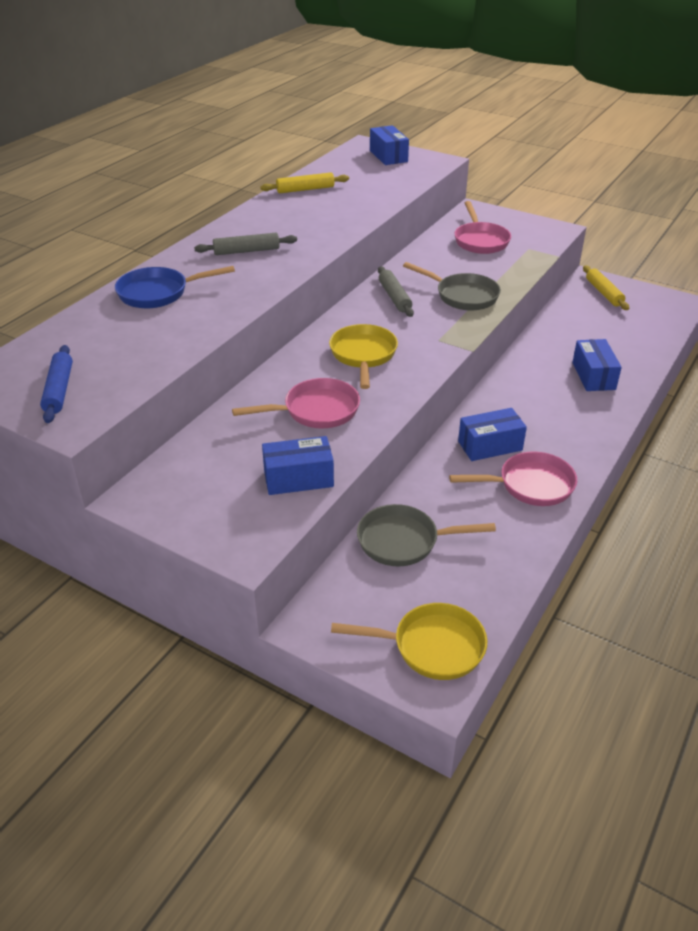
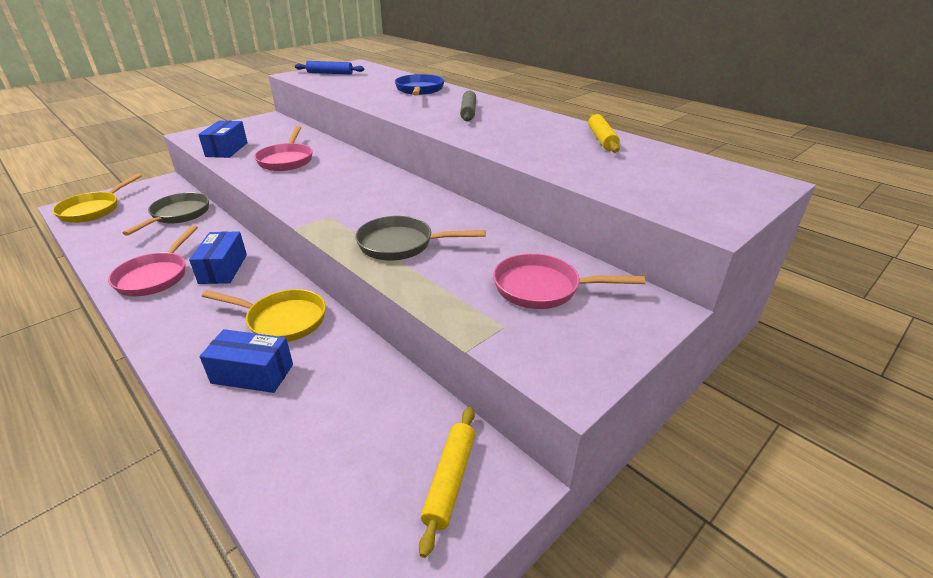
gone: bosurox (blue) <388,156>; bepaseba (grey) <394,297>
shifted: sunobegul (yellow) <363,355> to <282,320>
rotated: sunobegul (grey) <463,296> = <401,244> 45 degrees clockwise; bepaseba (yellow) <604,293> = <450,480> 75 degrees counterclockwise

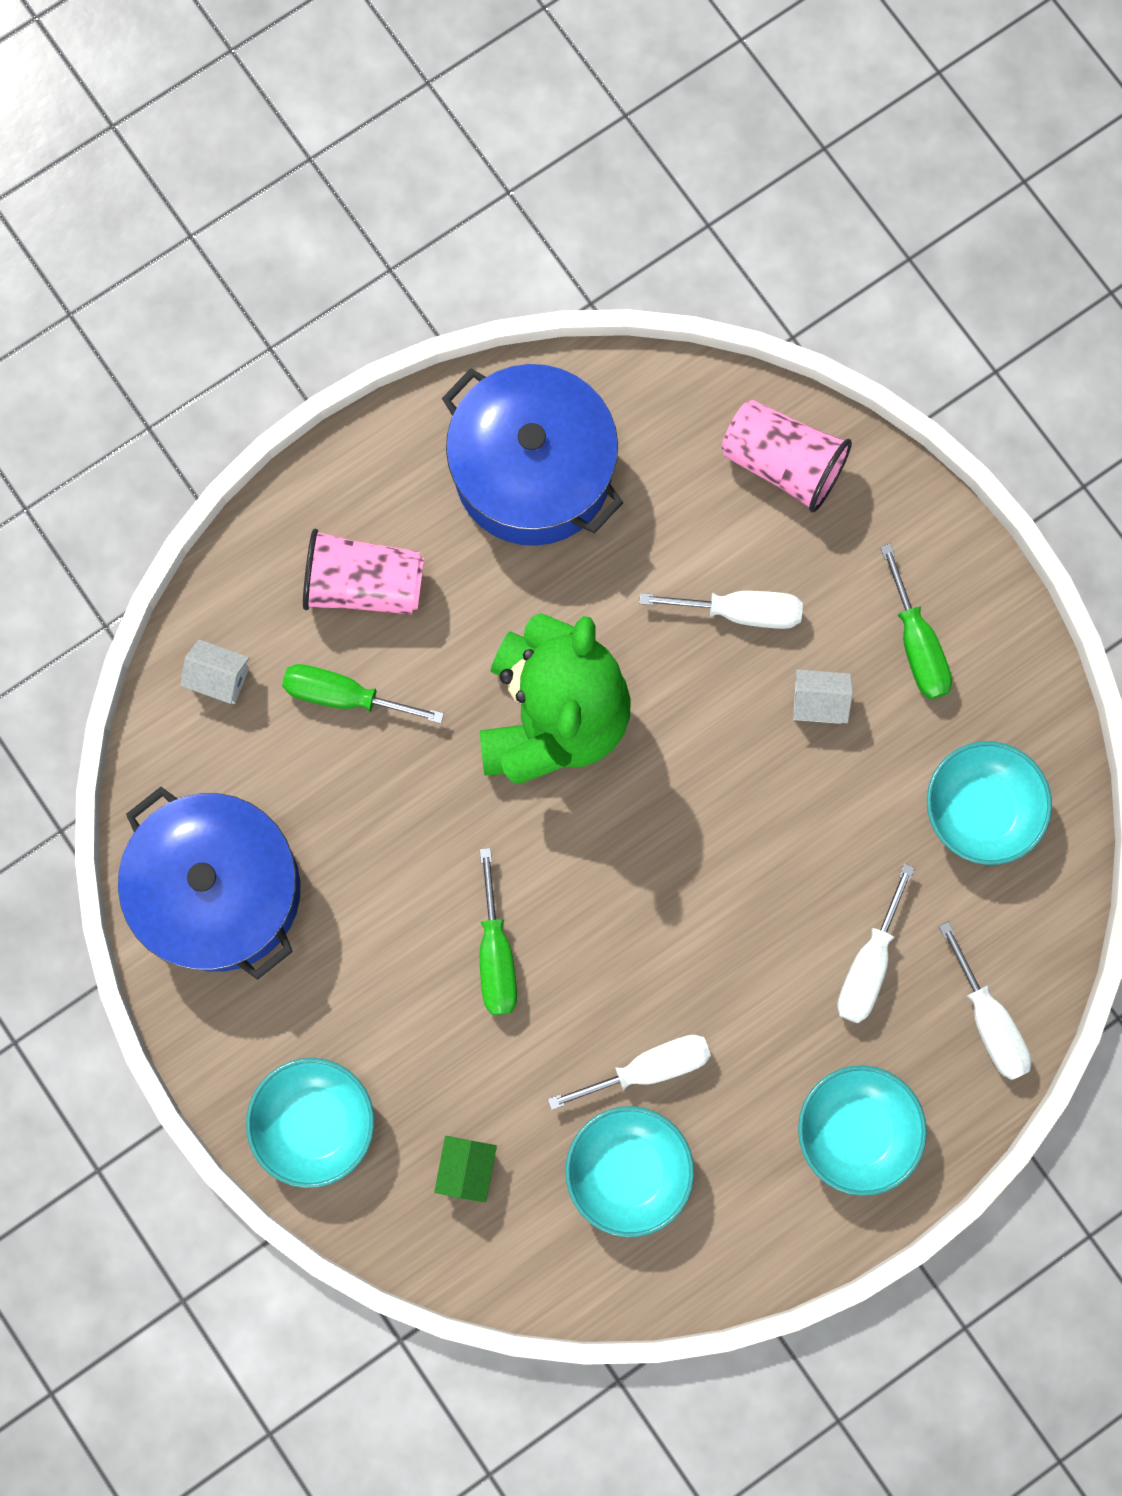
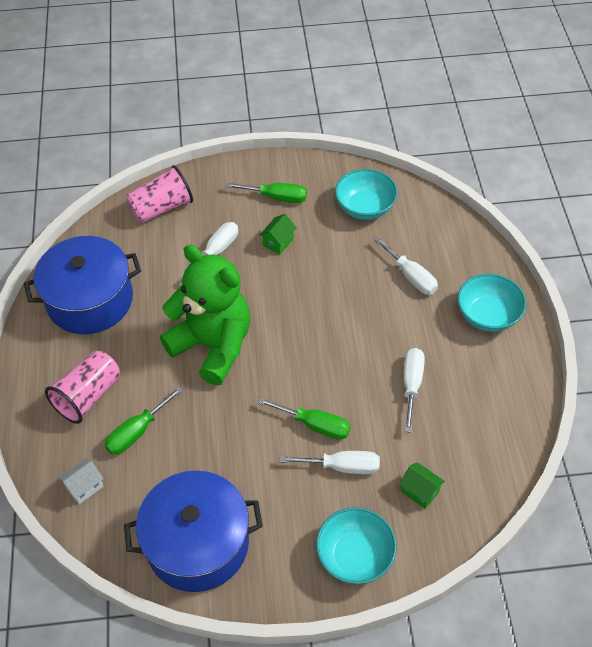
gone: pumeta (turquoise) <628,1170>
shifted: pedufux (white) <988,1020> to <342,467>
repainted: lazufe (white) <818,702> to lazufe (green) <278,242>

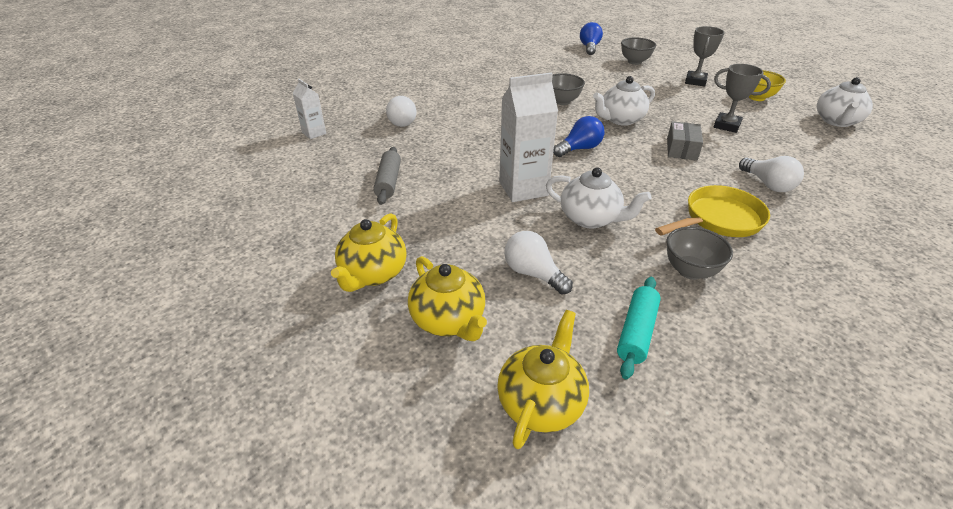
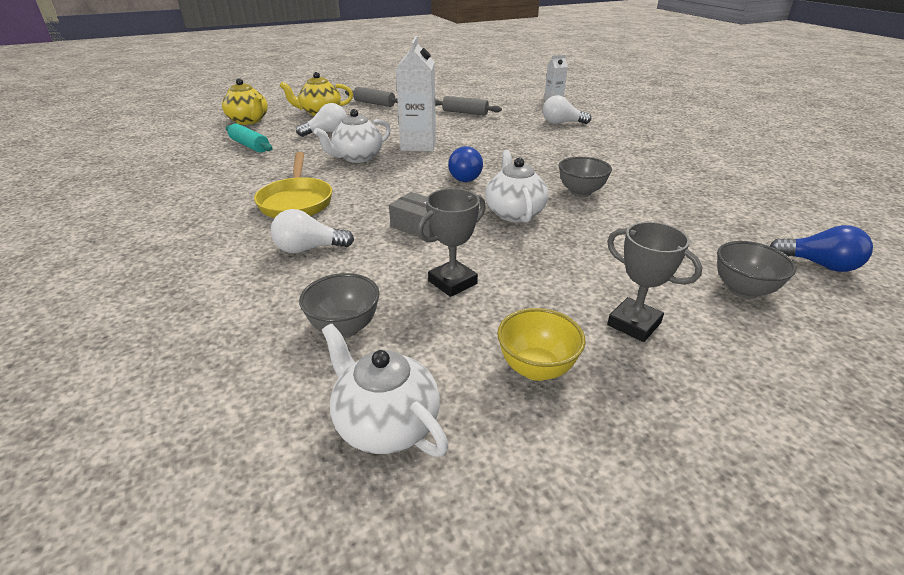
shifted: pumeta (grey) <690,271> to <344,328>
swapped: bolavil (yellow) <373,274> to bepaseba (grey) <374,103>

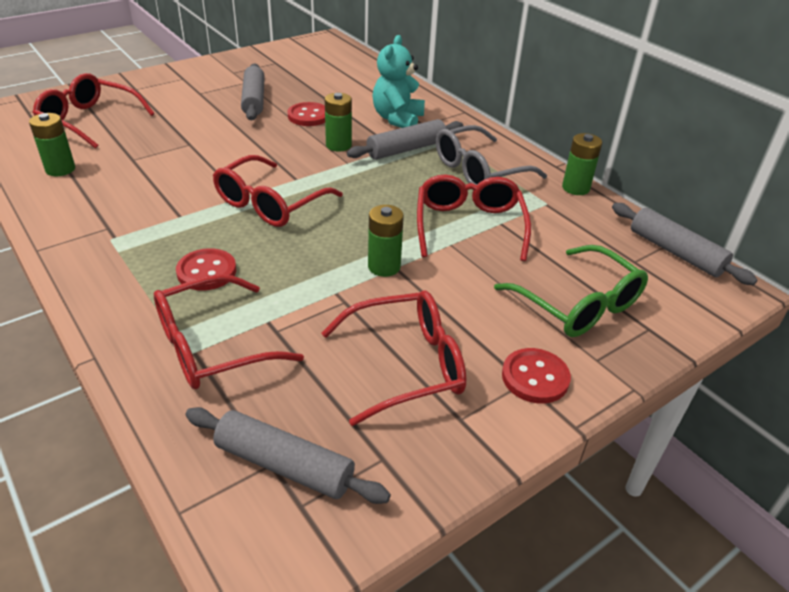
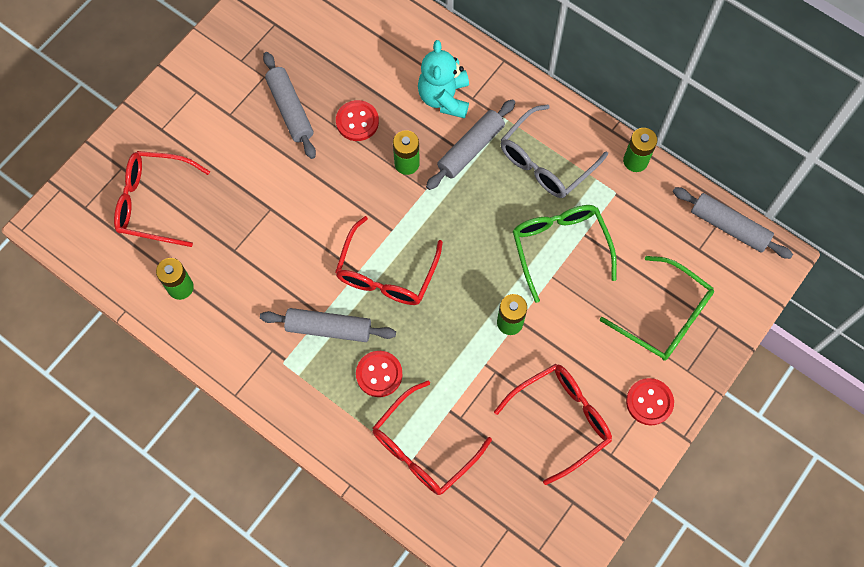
shifted: bepaseba (grey) <284,465> to <328,328>
repainted: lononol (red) <469,226> to lononol (green) <560,247>

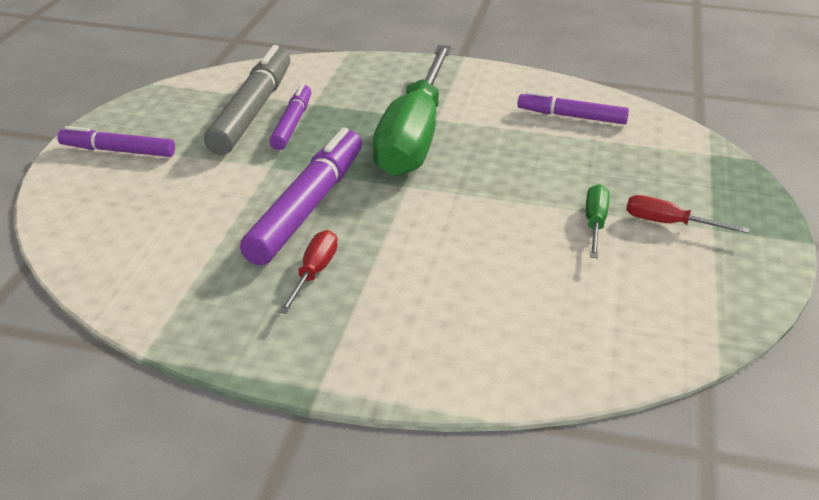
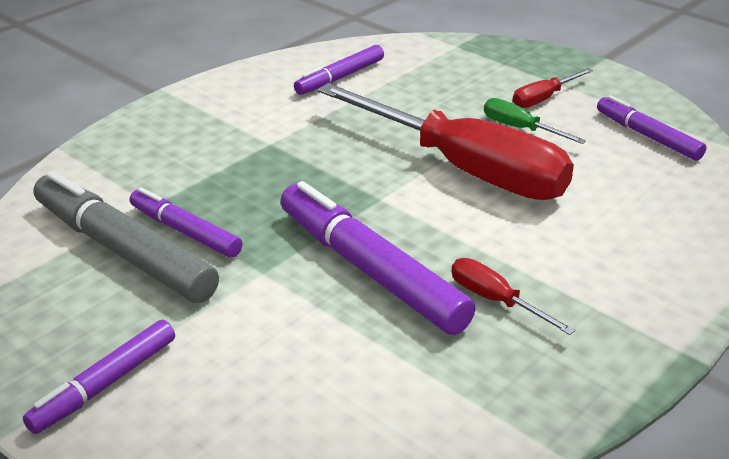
gone: pedufux (green) <414,137>
new: pedufux (red) <464,169>; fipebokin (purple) <647,136>

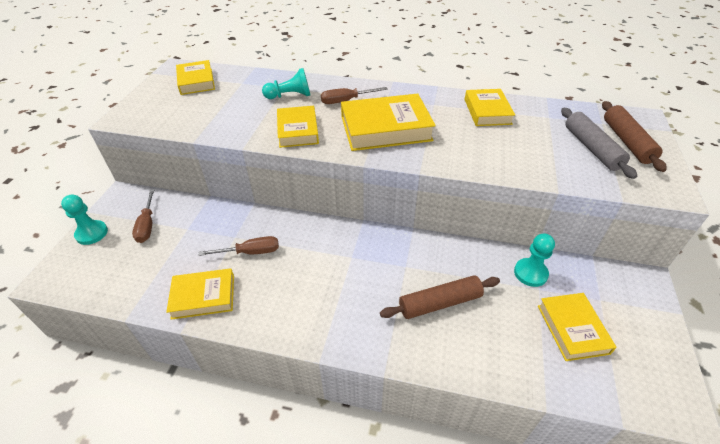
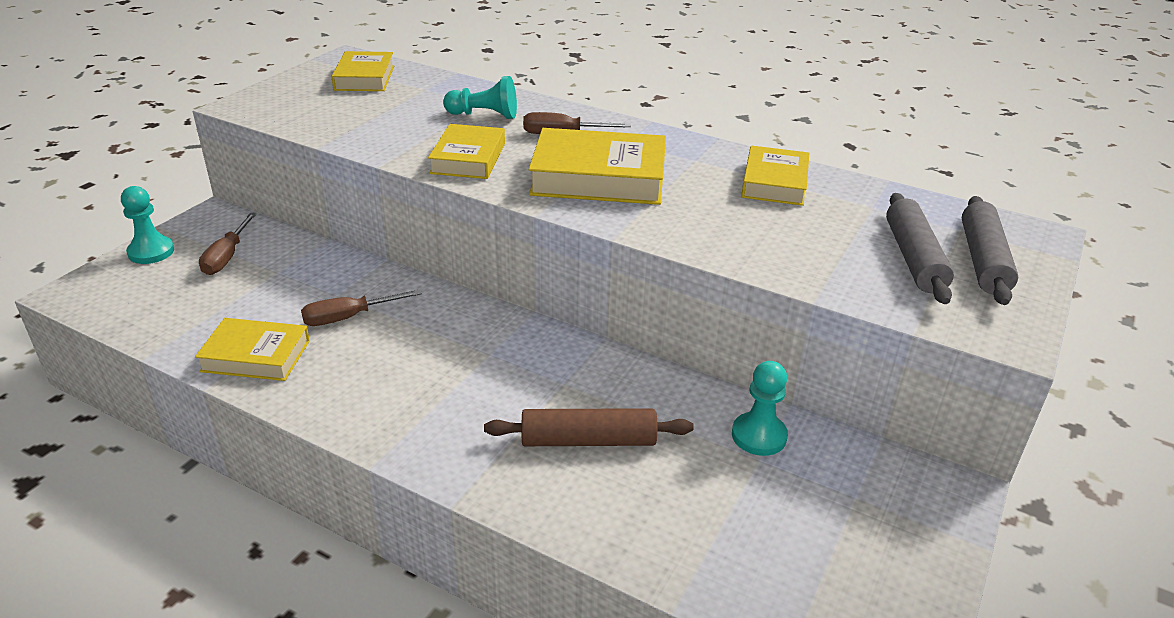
gone: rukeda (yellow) <572,329>
repainted: bepaseba (brown) <627,141> to bepaseba (grey) <983,260>
rotated: pedufux (brown) <251,252> = <348,317> 150 degrees clockwise

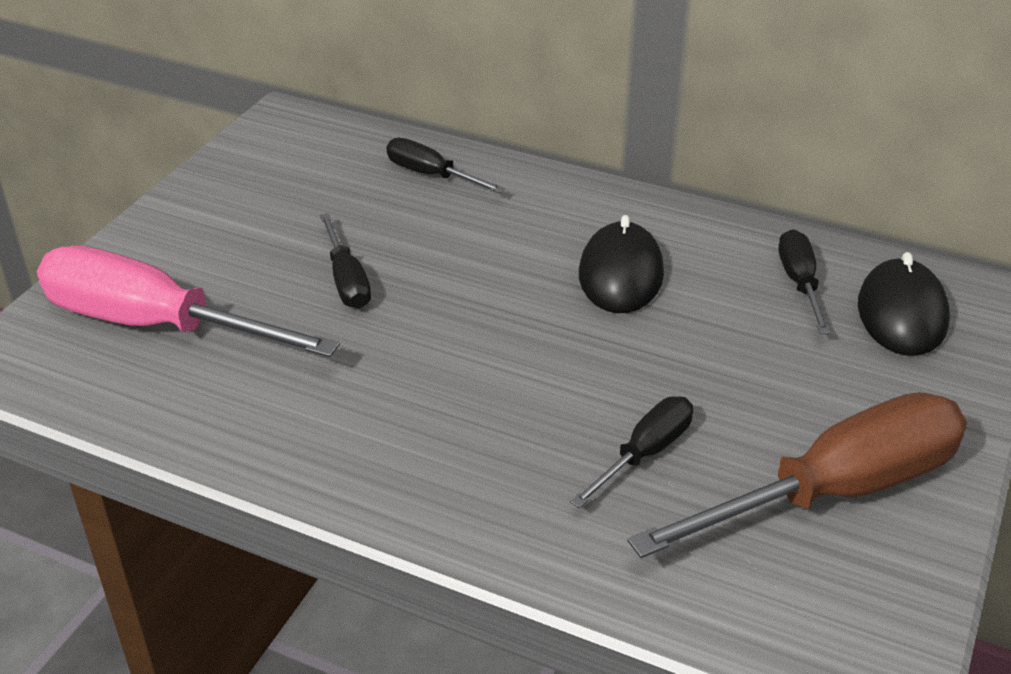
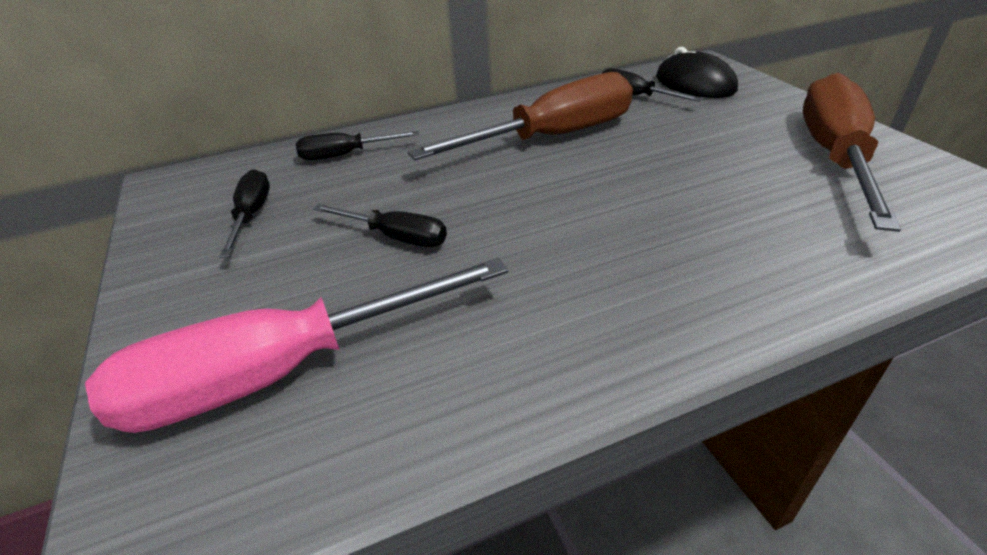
shifted: pedufux (black) <644,453> to <251,215>
swapped: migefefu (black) <621,274> to pedufux (brown) <552,137>

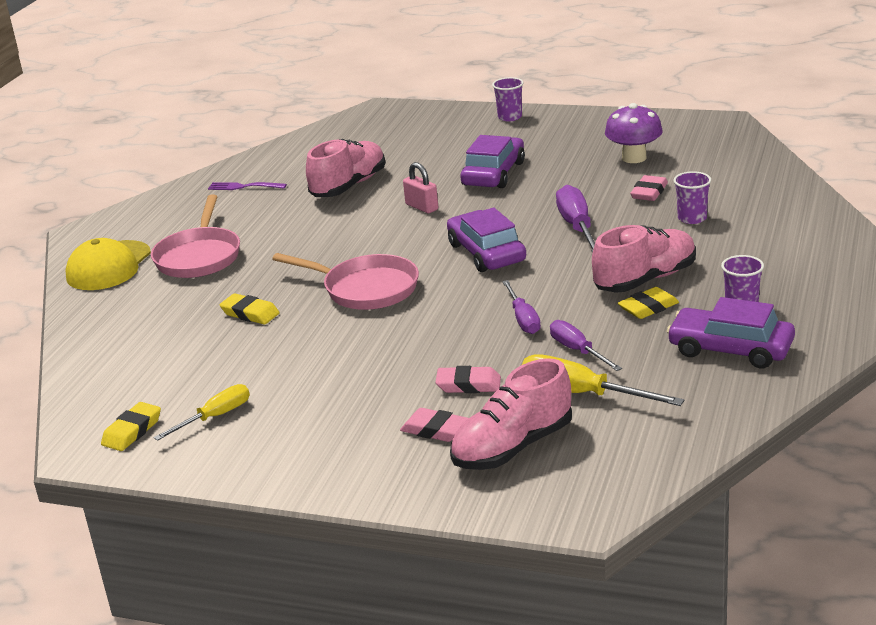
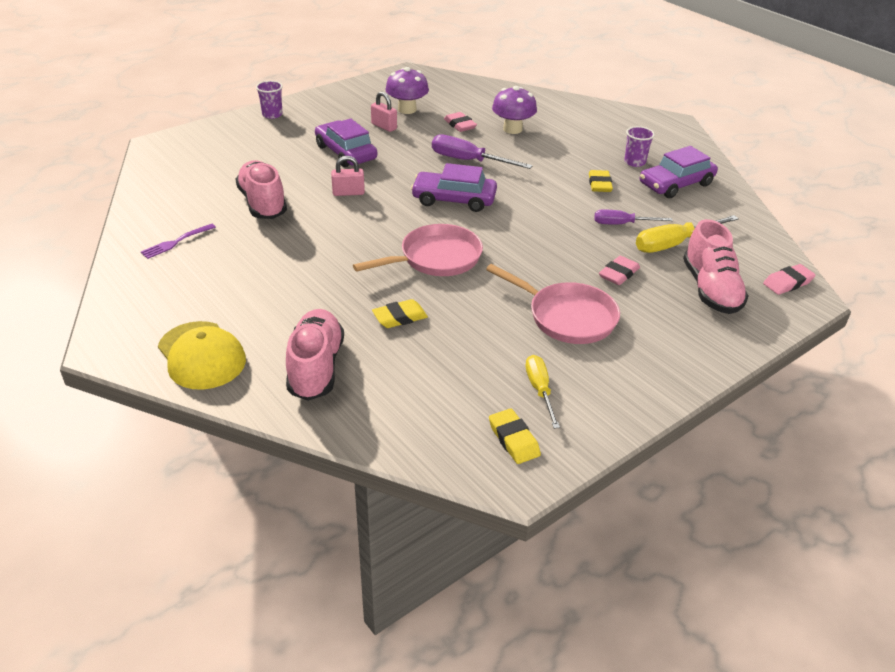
gone: pedufux (purple) <523,319>
new: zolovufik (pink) <384,126>
shifted: sunobegul (pink) <199,256> to <567,317>; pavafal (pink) <435,430> to <787,283>; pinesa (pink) <645,279> to <316,367>
swapped: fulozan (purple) <692,218> to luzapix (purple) <512,129>

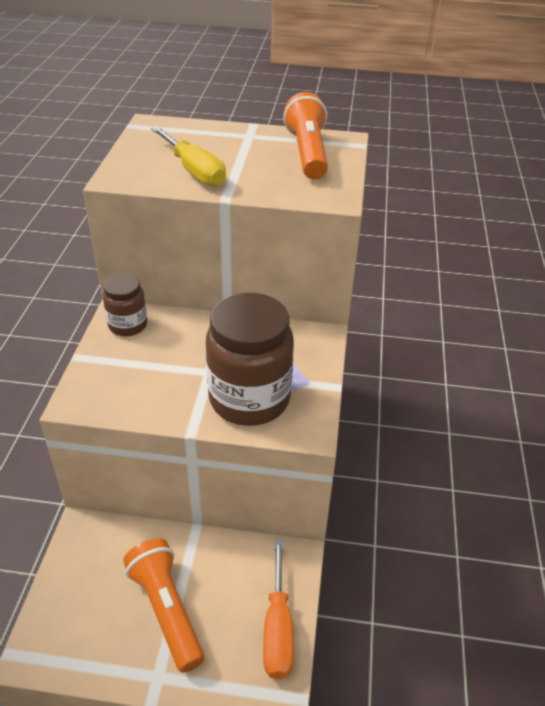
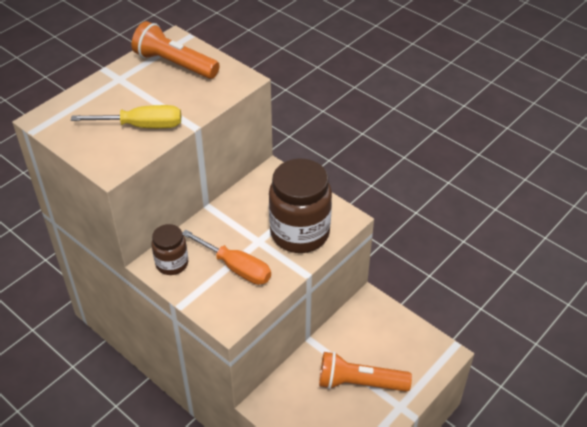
shifted: pedufux (orange) <278,627> to <236,267>

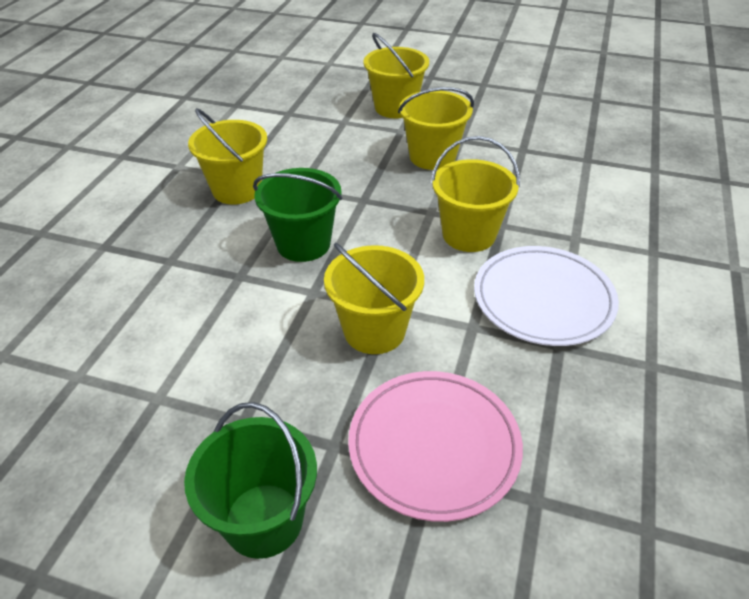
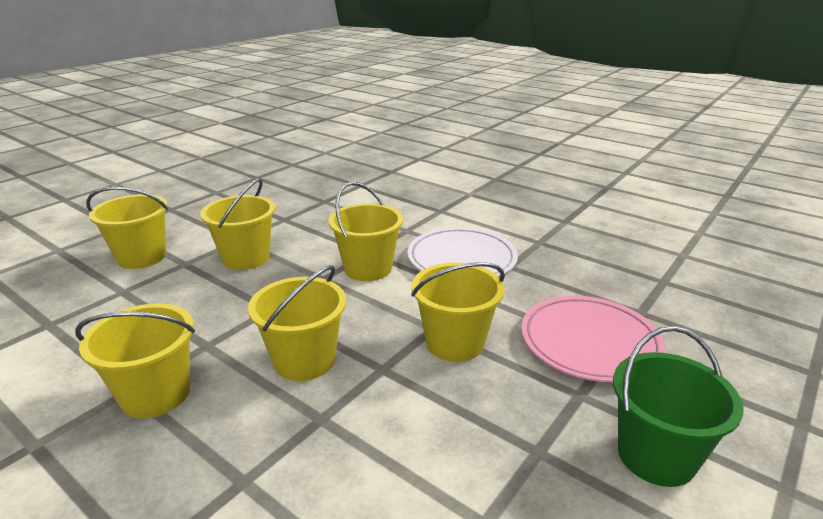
repainted: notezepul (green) <303,244> to notezepul (yellow) <304,360>

